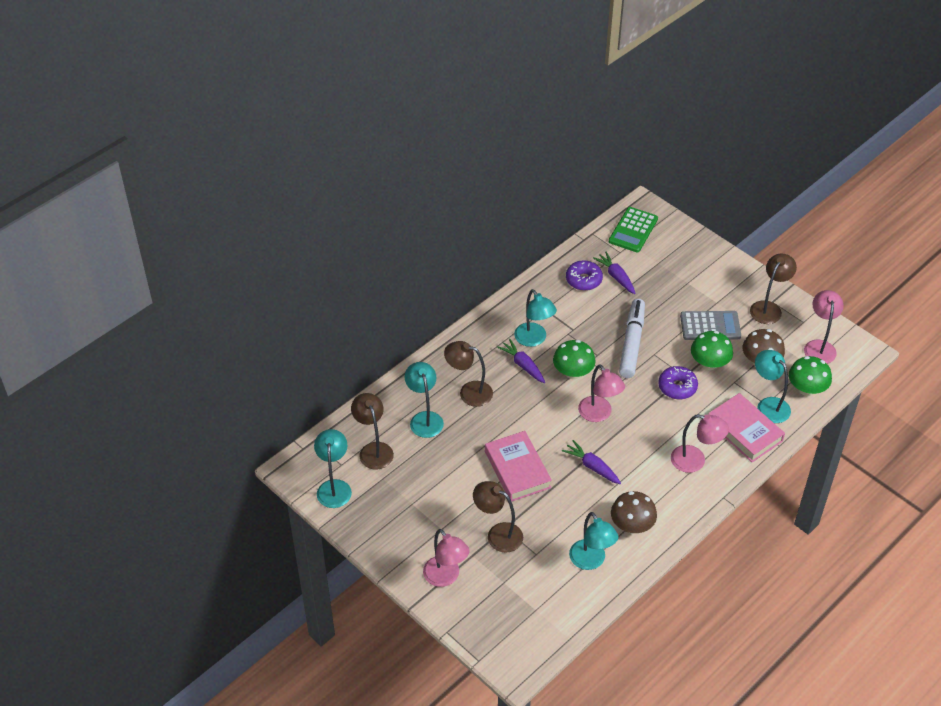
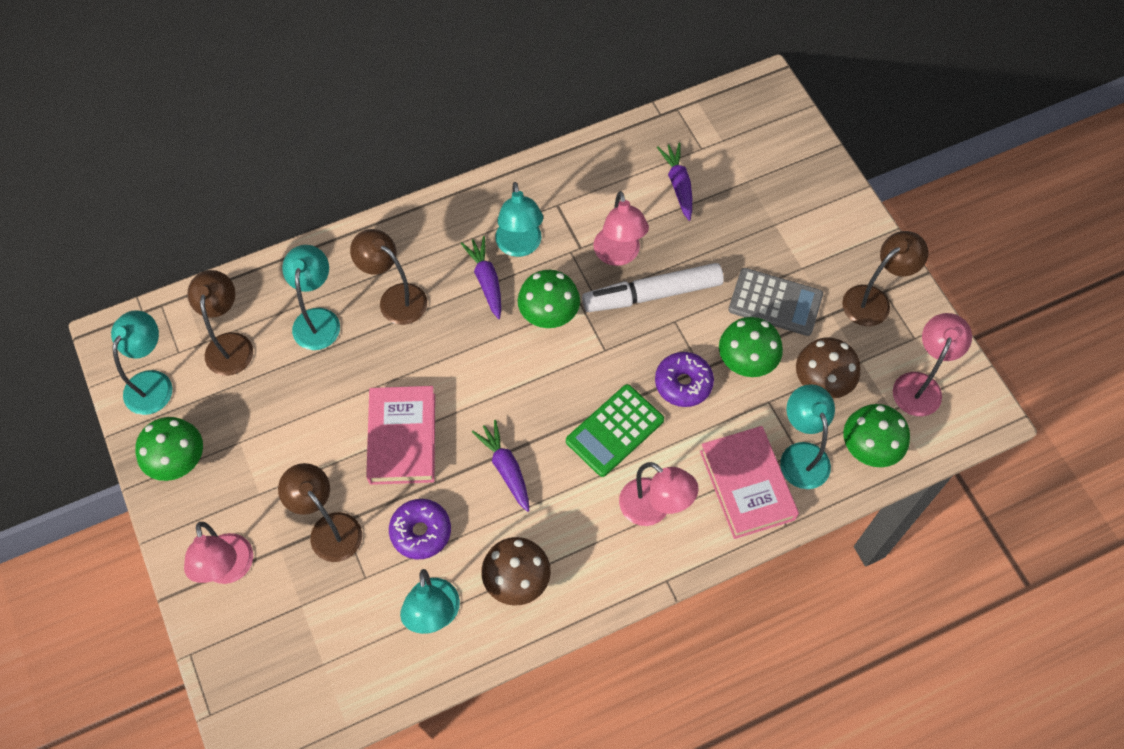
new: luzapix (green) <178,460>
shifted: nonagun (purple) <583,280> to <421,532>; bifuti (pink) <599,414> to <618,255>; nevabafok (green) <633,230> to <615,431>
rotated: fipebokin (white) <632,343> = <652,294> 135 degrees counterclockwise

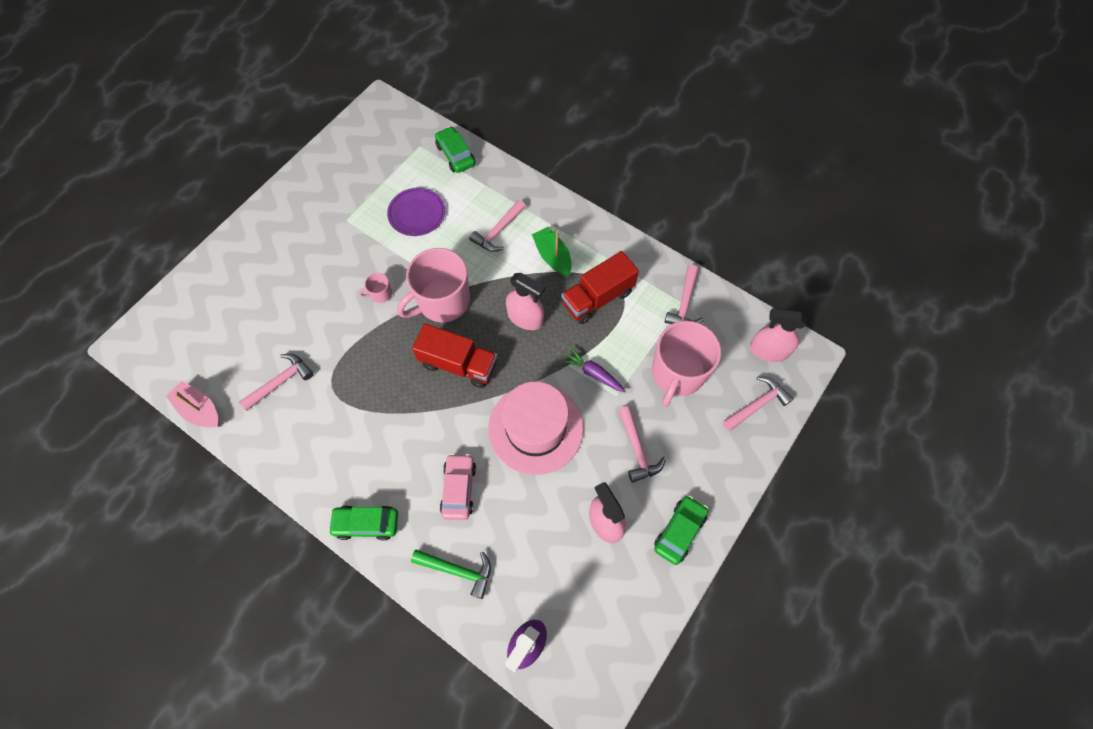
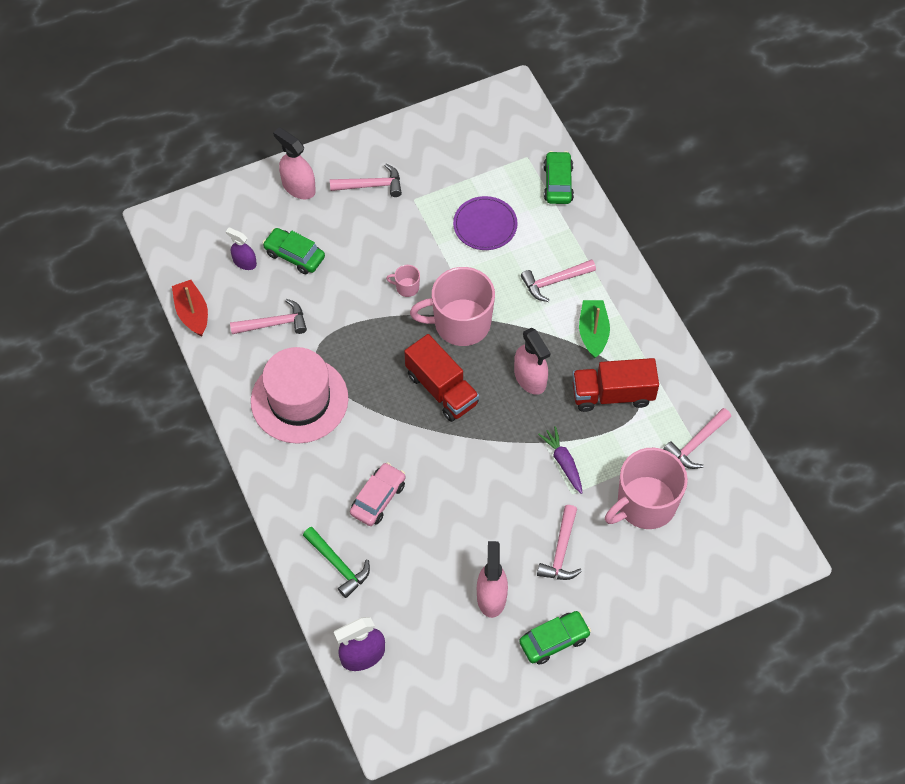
new: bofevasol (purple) <244,262>
shifted: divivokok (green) <366,524> to <294,255>; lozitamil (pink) <535,428> to <299,400>; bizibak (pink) <757,405> to <371,185>; bofevasol (pink) <768,350> to <298,187>
repainted: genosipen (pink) <200,410> to genosipen (red) <192,313>

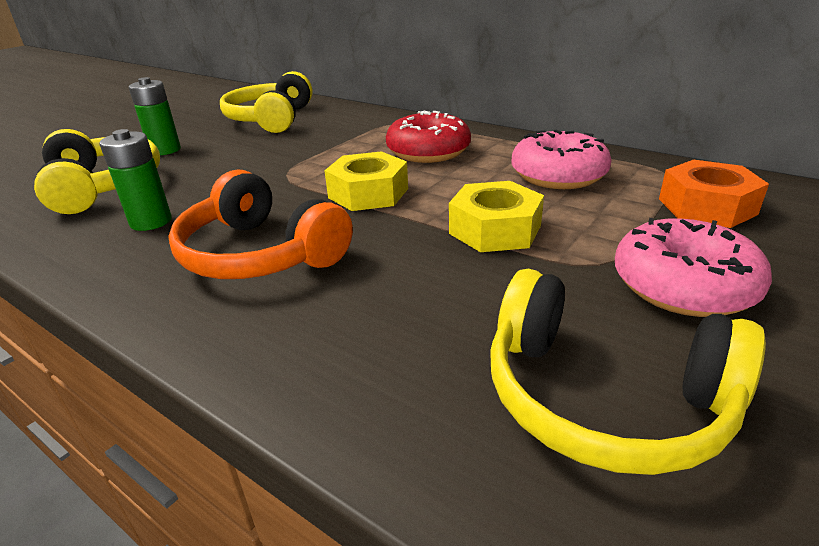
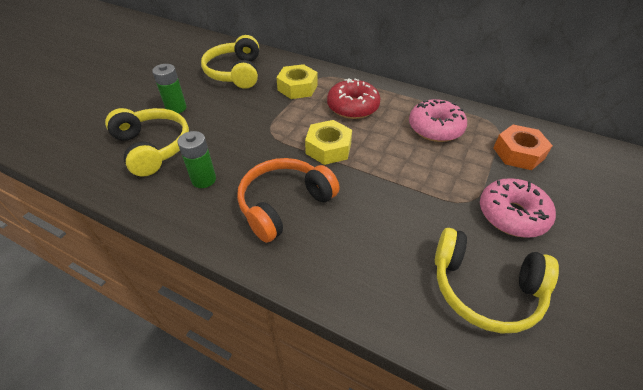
shifted: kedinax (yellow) <495,229> to <297,87>
rotated: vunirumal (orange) <260,254> = <284,204> 105 degrees clockwise

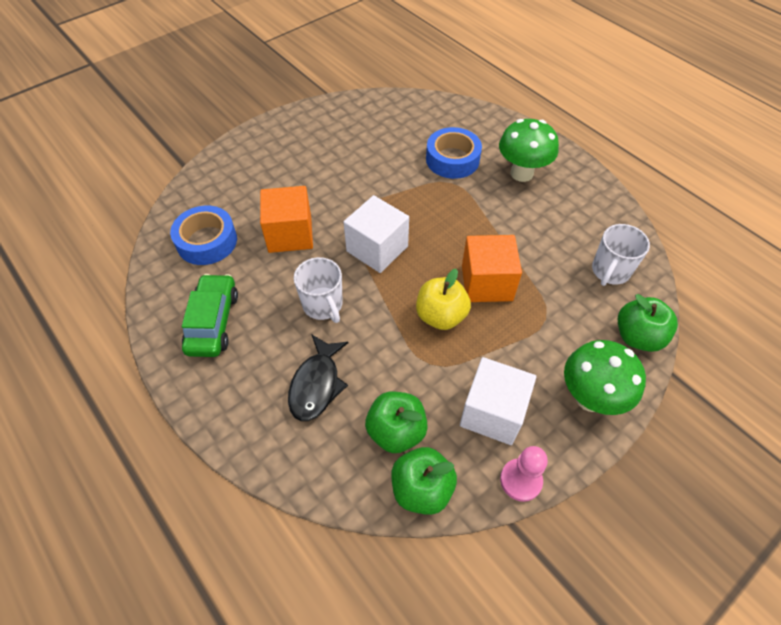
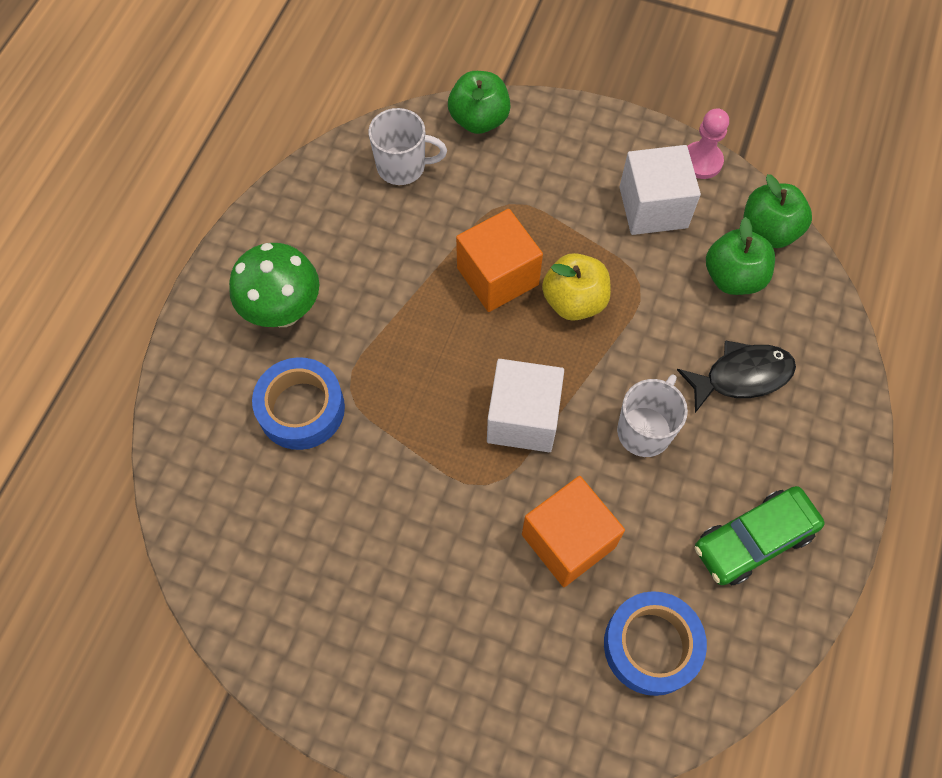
gone: luzapix (green) <590,398>

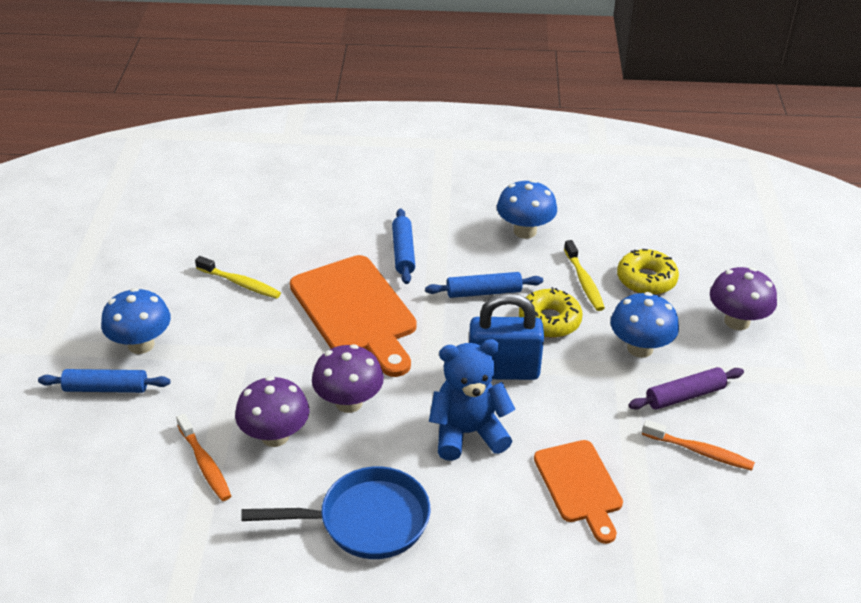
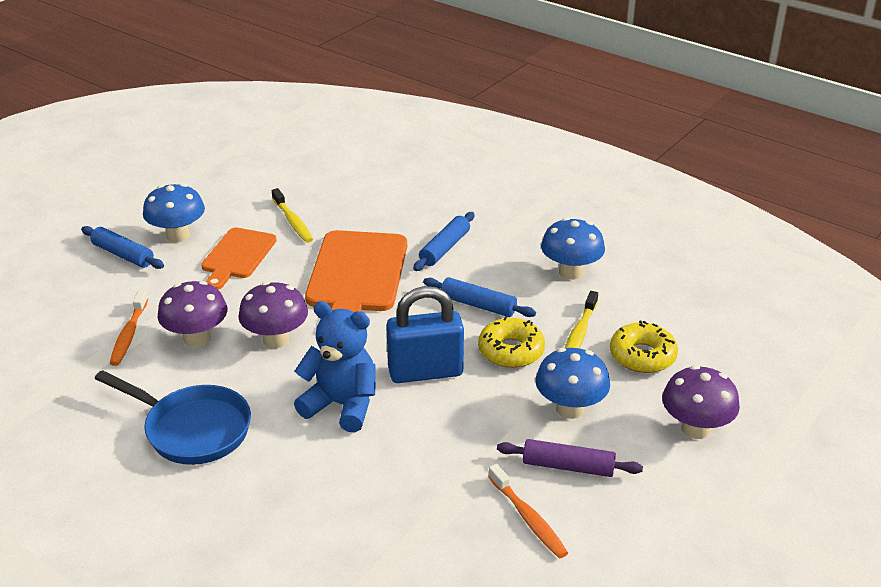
shifted: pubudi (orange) <579,486> to <237,256>
rotated: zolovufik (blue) <503,371> = <425,372> 45 degrees counterclockwise

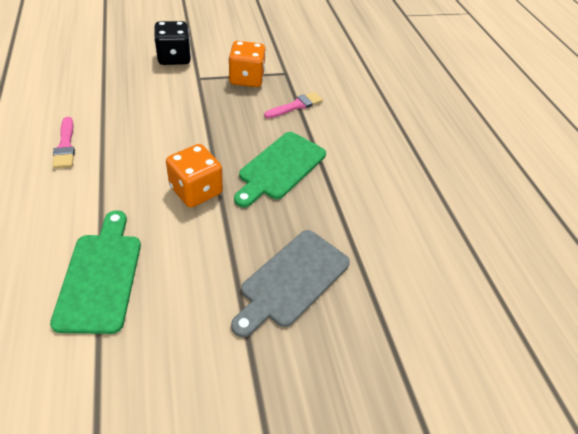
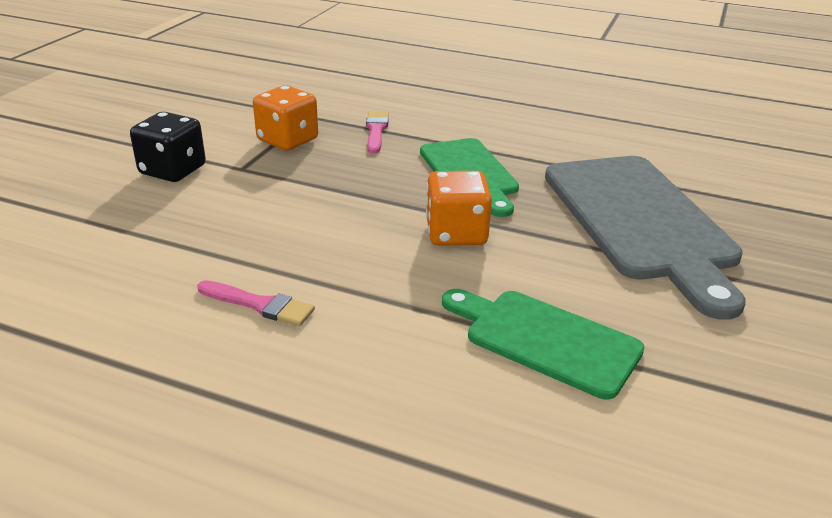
scaled: pubudi (grey) <292,280> = <640,221> x1.66

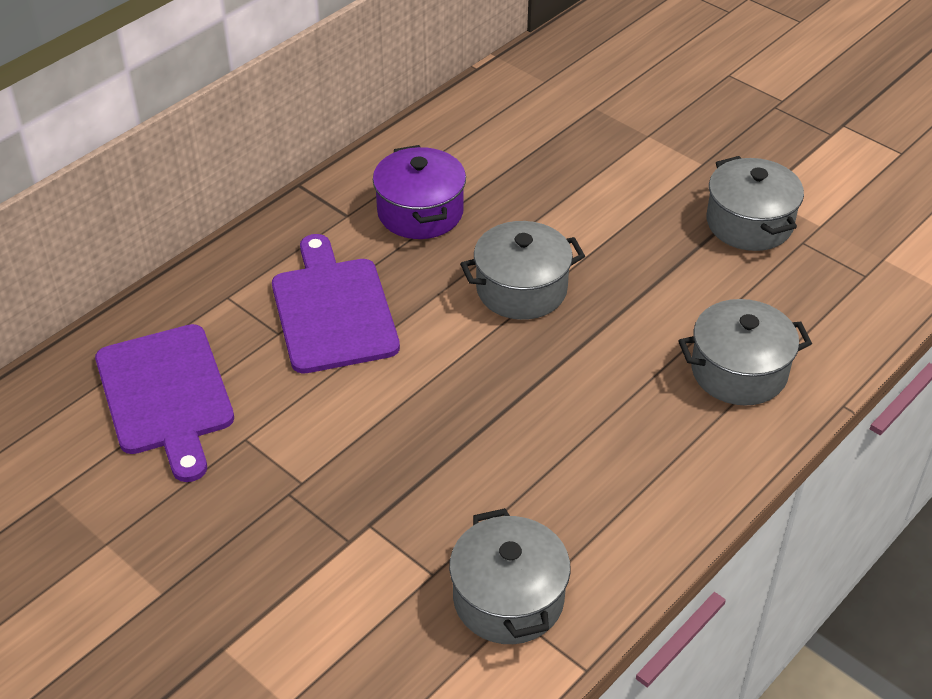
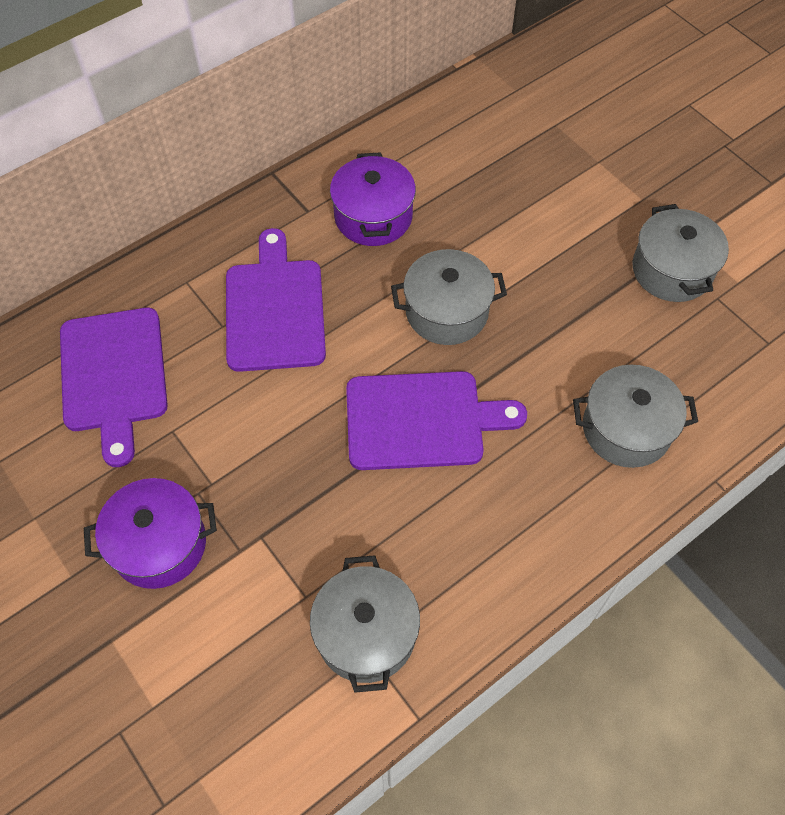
new: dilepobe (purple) <159,544>; pubudi (purple) <422,420>

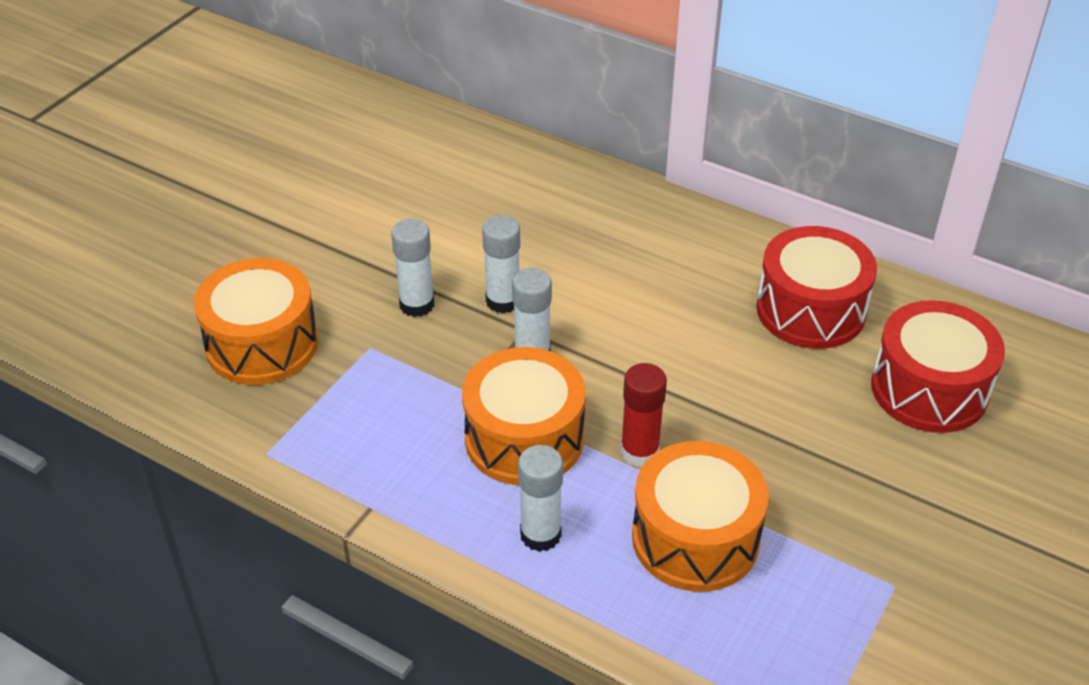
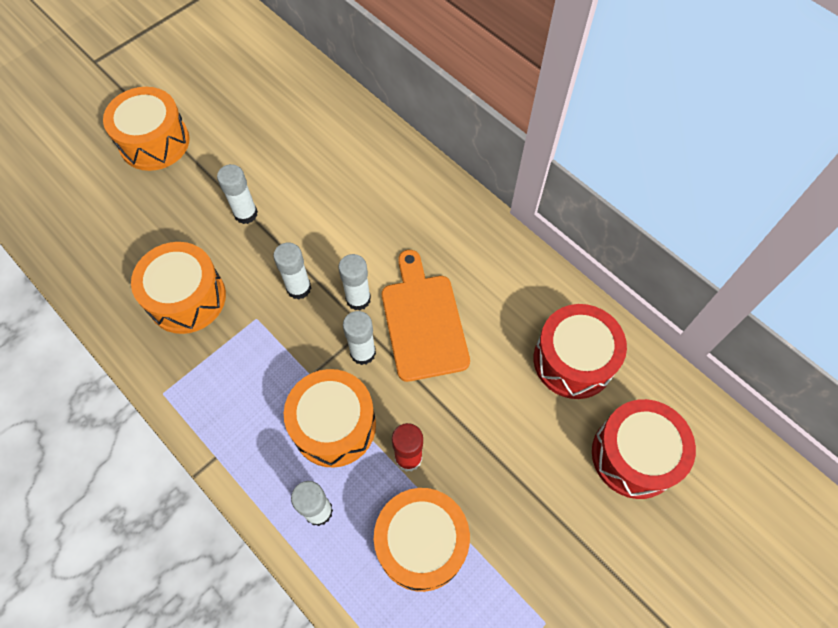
new: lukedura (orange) <154,142>; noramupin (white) <246,214>; pubudi (orange) <423,321>

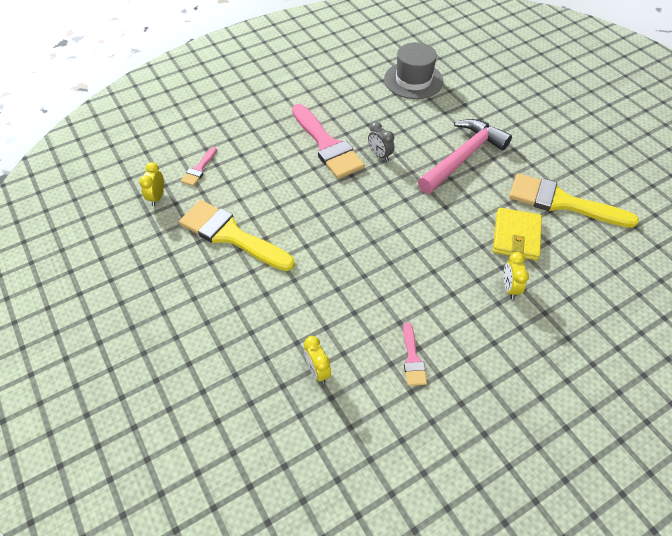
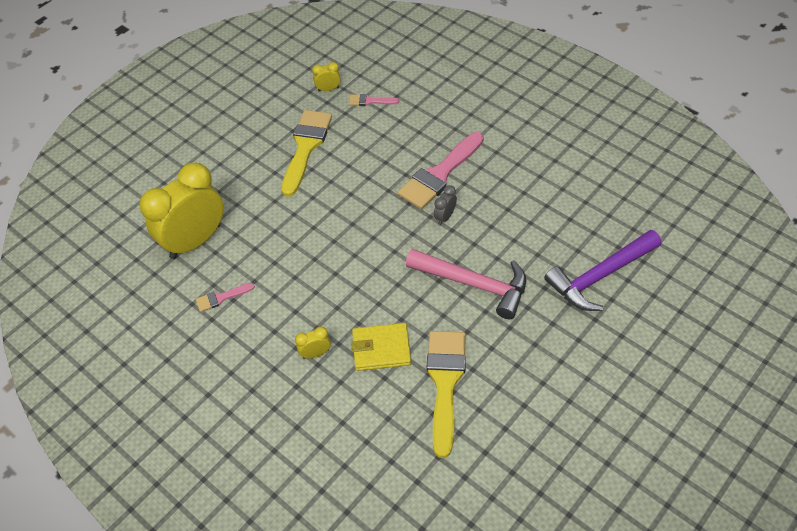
gone: lozitamil (grey) <413,80>
new: bizibak (purple) <600,276>
scaled: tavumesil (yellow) <317,371> = <195,241> x2.50

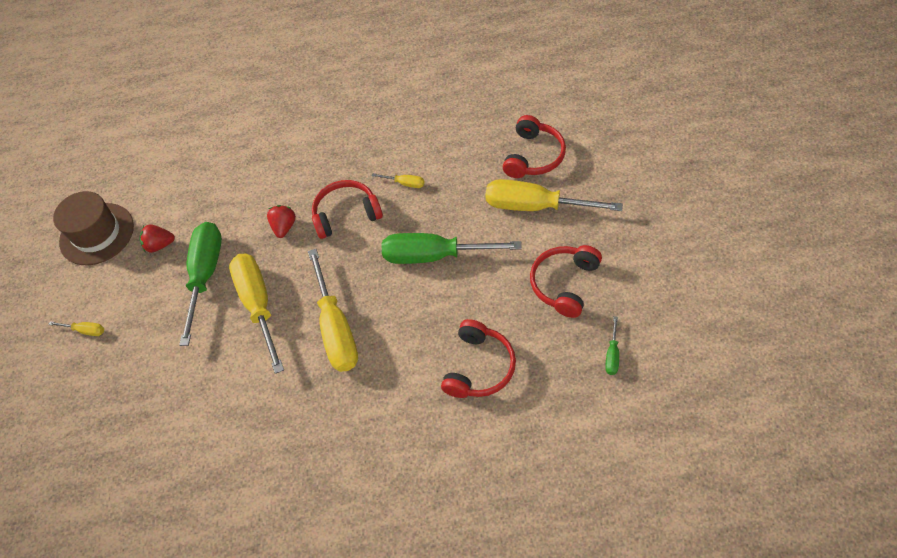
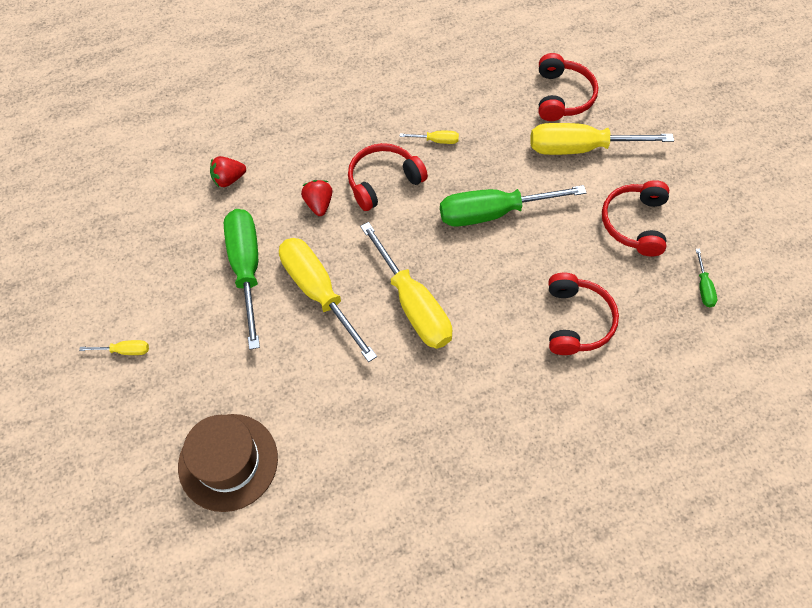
shifted: lozitamil (brown) <97,234> to <228,462>; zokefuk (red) <160,245> to <229,179>

